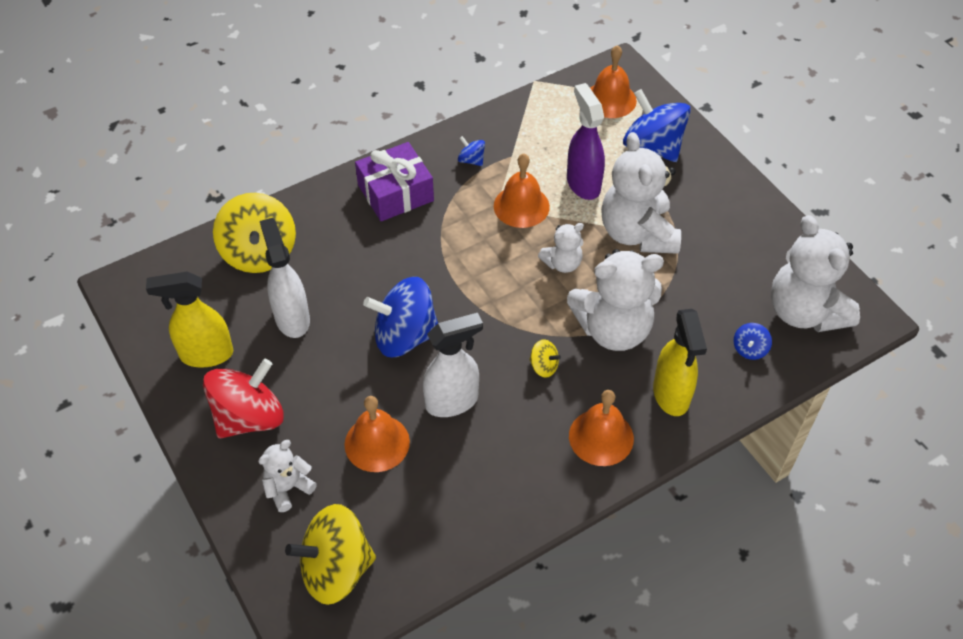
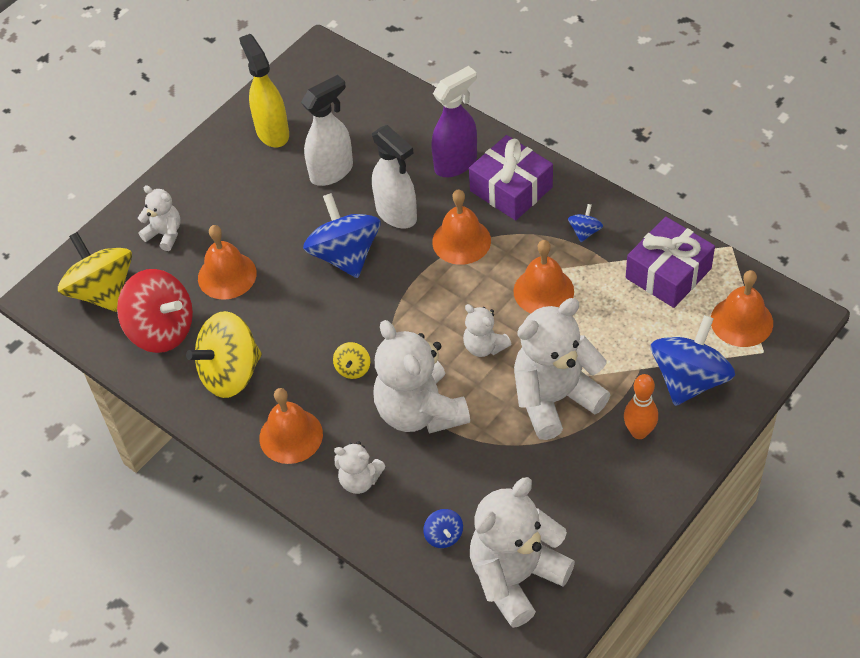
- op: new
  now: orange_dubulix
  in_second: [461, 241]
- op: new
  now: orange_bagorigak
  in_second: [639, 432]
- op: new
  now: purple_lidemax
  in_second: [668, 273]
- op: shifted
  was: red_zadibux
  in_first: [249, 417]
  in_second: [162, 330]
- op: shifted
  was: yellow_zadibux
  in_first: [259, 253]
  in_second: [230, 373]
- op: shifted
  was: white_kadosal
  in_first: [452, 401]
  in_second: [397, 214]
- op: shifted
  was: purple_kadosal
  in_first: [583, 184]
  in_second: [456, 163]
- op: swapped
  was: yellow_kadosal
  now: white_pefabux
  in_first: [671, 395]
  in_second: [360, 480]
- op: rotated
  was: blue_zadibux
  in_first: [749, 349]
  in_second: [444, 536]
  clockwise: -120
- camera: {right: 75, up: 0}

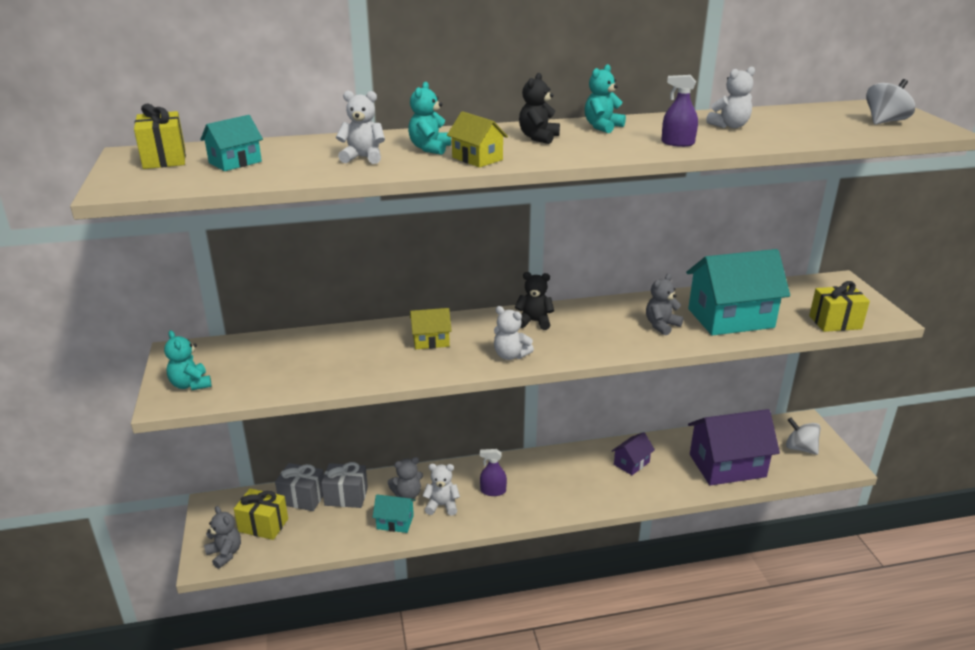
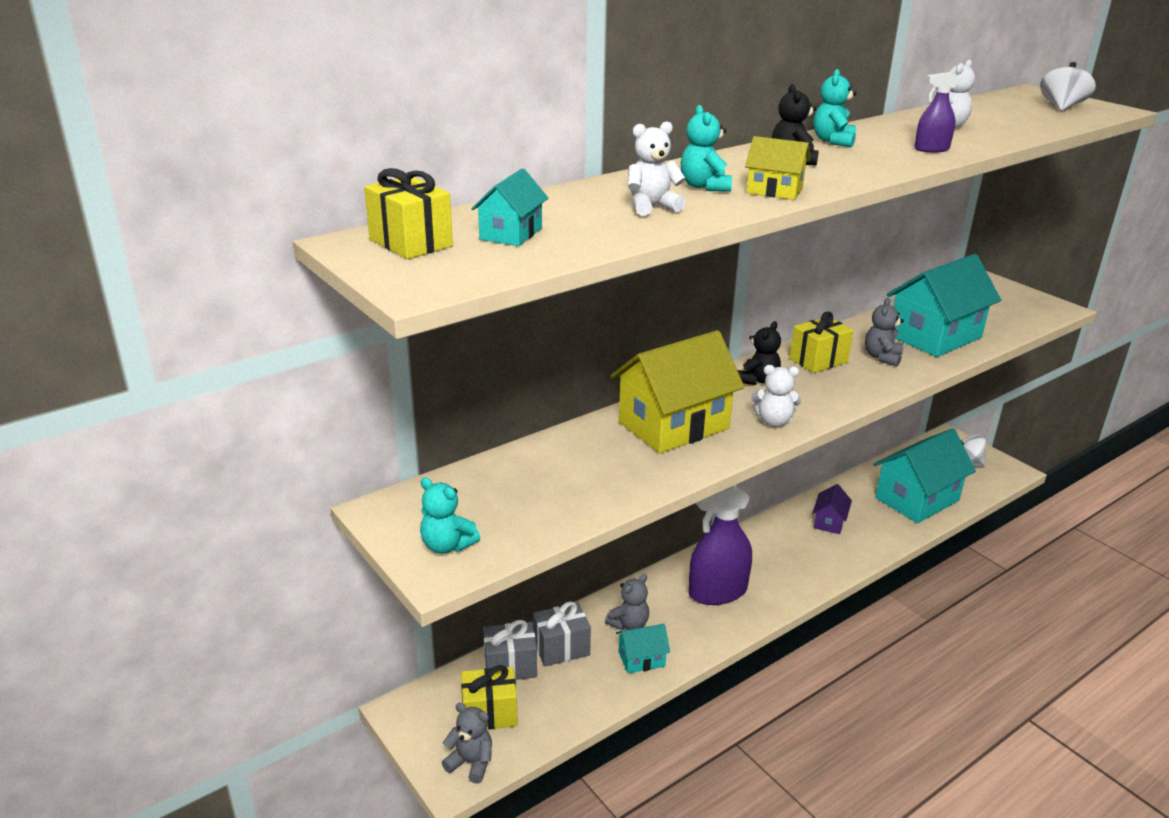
- op: gone
  was: white_pefabux
  in_first: [442, 505]
- op: shifted
  was: yellow_lidemax
  in_first: [835, 322]
  in_second: [818, 360]
- op: repainted
  was: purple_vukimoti
  now: turquoise_vukimoti
  in_first: [727, 466]
  in_second: [917, 499]
- op: rotated
  was: black_pefabux
  in_first: [534, 322]
  in_second: [757, 380]
  clockwise: 135
- op: scaled
  was: yellow_vukimoti
  in_first: [431, 341]
  in_second: [673, 425]
  ratio: 2.09
- op: scaled
  was: purple_kadosal
  in_first: [493, 491]
  in_second: [717, 592]
  ratio: 2.04
- camera: {right: -25, up: 0}

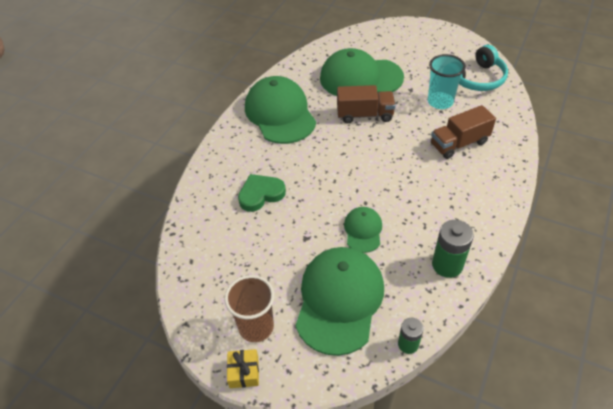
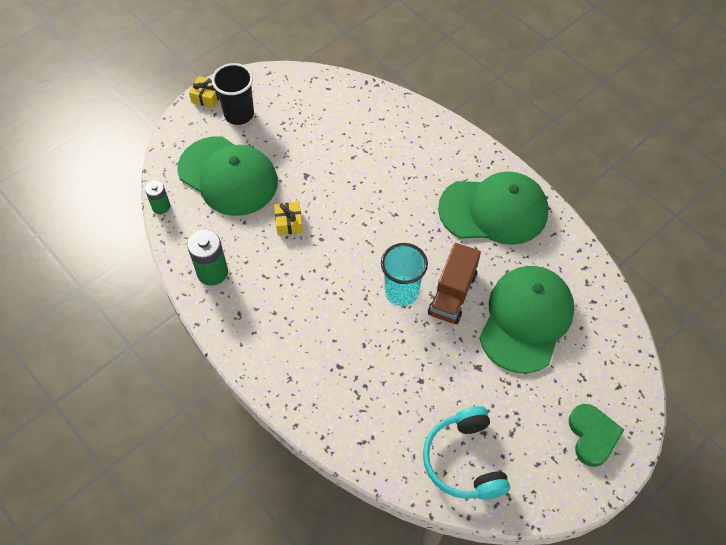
- op: gone
  was: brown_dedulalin
  in_first: [459, 143]
- op: shifted
  was: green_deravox
  in_first: [261, 194]
  in_second: [592, 436]
- op: shifted
  was: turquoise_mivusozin
  in_first: [440, 102]
  in_second: [401, 292]
- op: swapped
  was: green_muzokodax
  now: yellow_lidemax
  in_first: [363, 230]
  in_second: [289, 222]
- op: repainted
  was: brown_mivusozin
  now: black_mivusozin
  in_first: [256, 327]
  in_second: [239, 114]
- camera: {right: 110, up: 10}

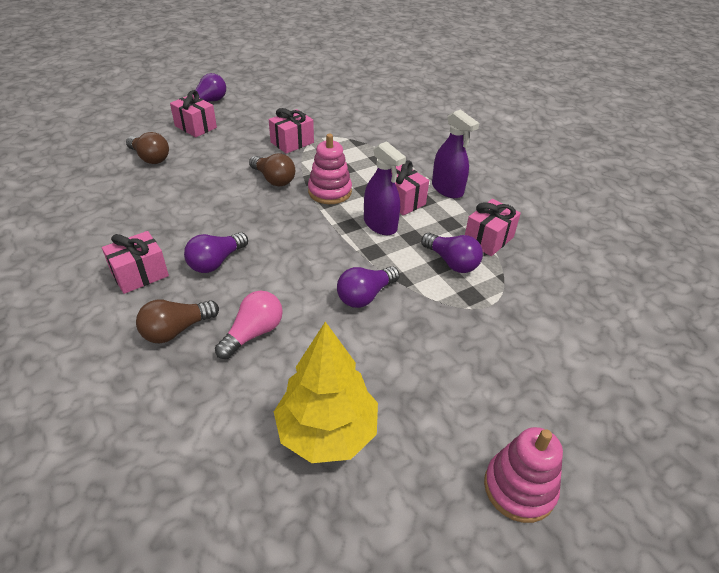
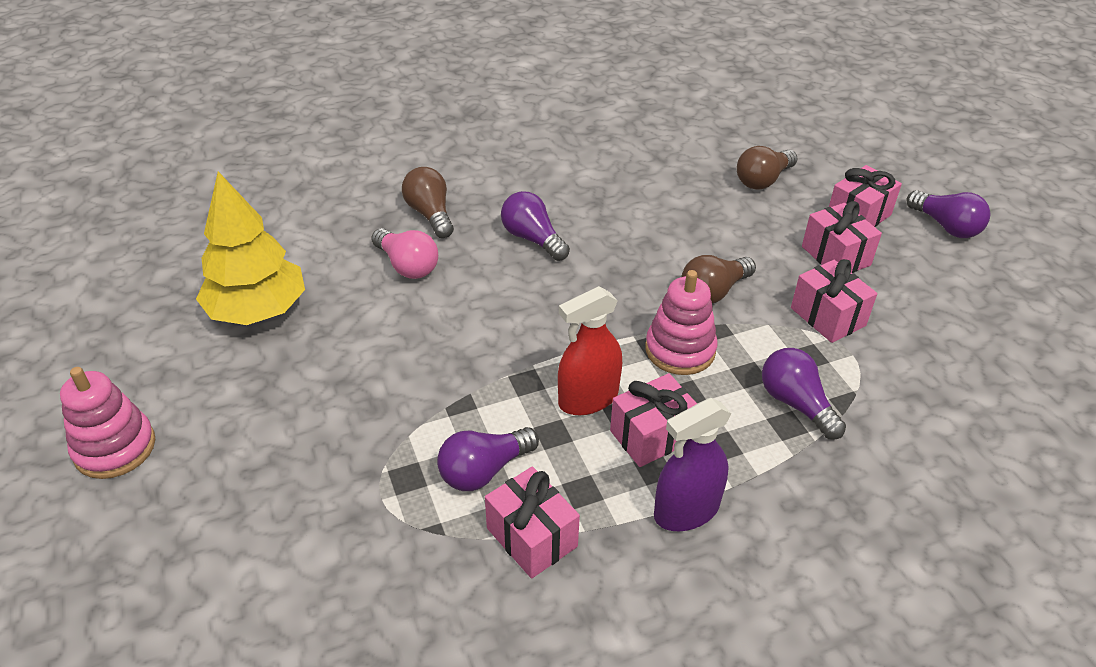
- op: shifted
  was: pink_lidemax
  in_first: [140, 274]
  in_second: [835, 256]
- op: shifted
  was: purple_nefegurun
  in_first: [365, 296]
  in_second: [796, 404]
- op: repainted
  was: purple_kadosal
  now: red_kadosal
  in_first: [380, 225]
  in_second: [588, 399]
- camera: {right: 100, up: 0}

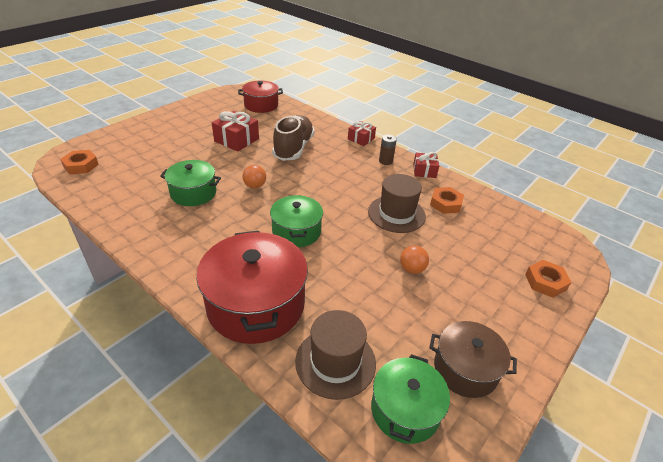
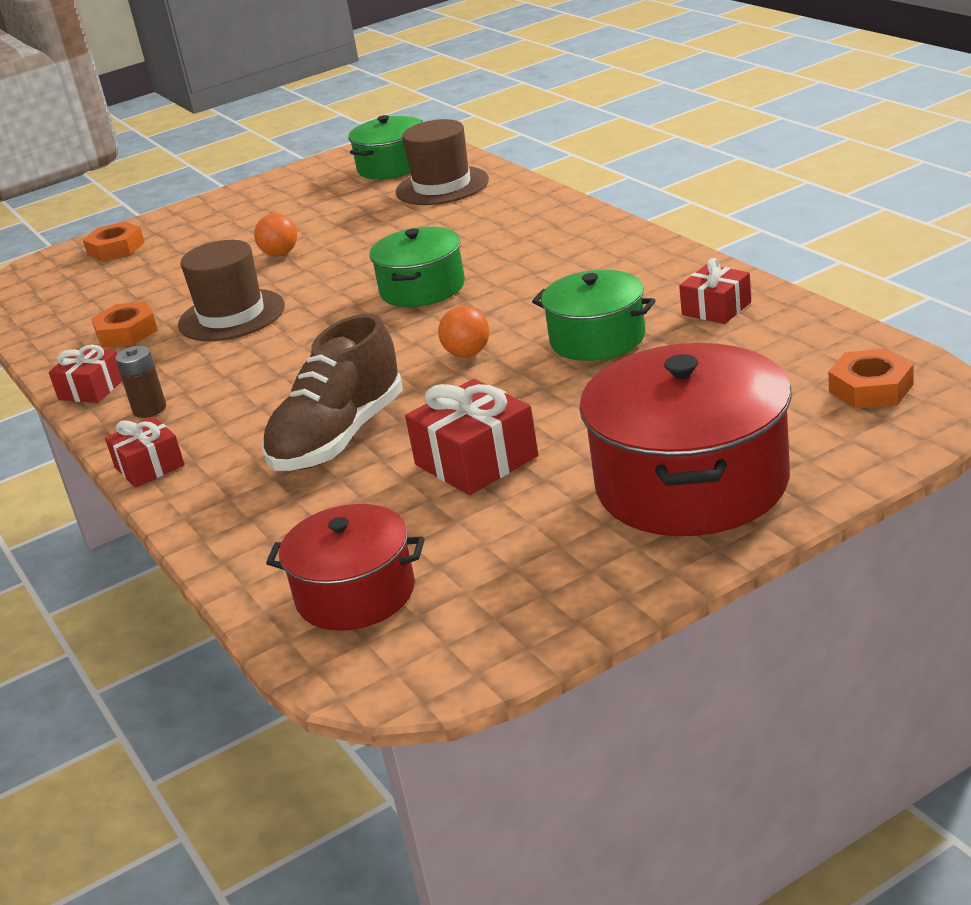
- op: gone
  was: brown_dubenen
  in_first: [465, 369]
- op: new
  now: red_lidemax
  in_second: [716, 308]
- op: shifted
  was: red_dubenen
  in_first: [256, 304]
  in_second: [692, 483]
- camera: {right: -155, up: -10}

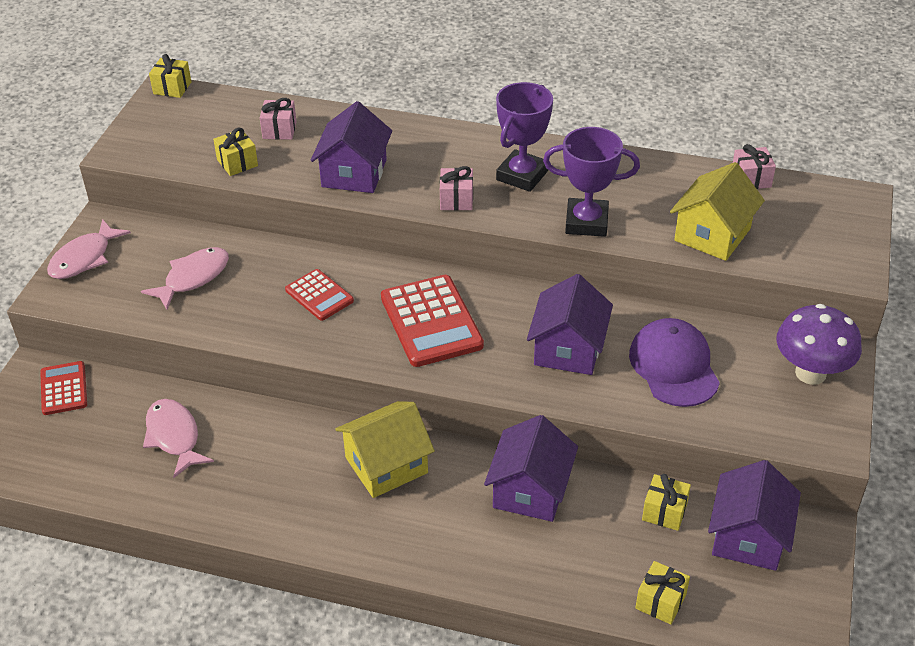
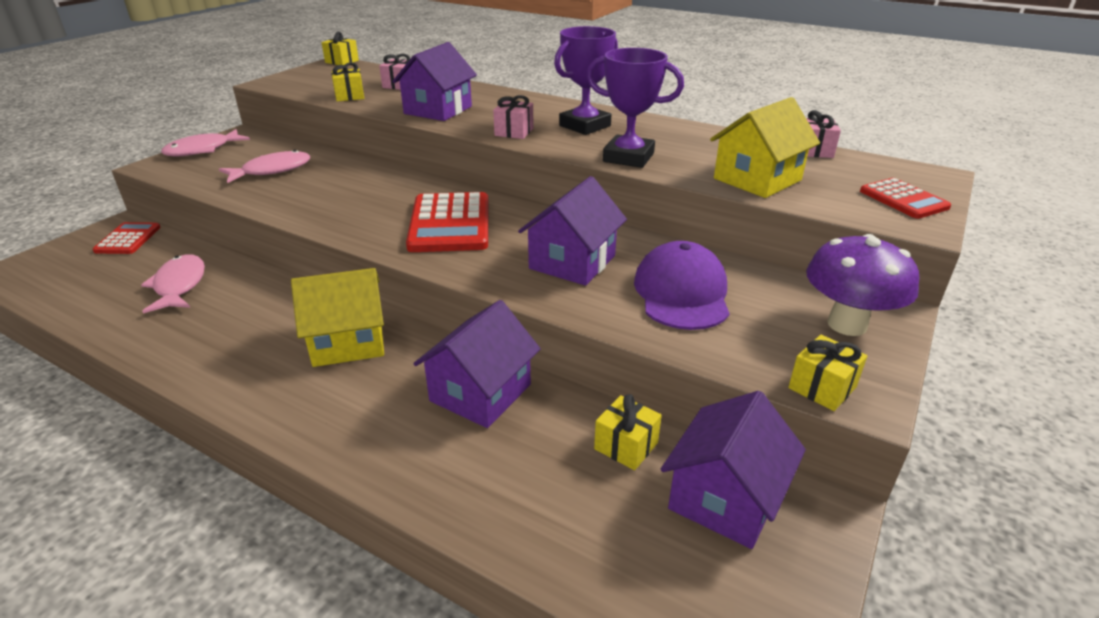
- op: shifted
  was: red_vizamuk
  in_first: [319, 295]
  in_second: [903, 199]
- op: shifted
  was: yellow_lidemax
  in_first: [660, 601]
  in_second: [822, 388]
- camera: {right: 15, up: -10}

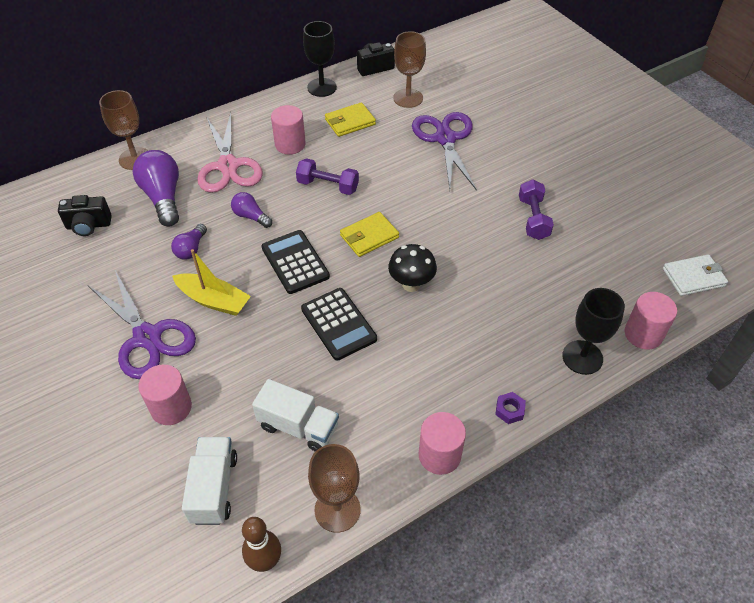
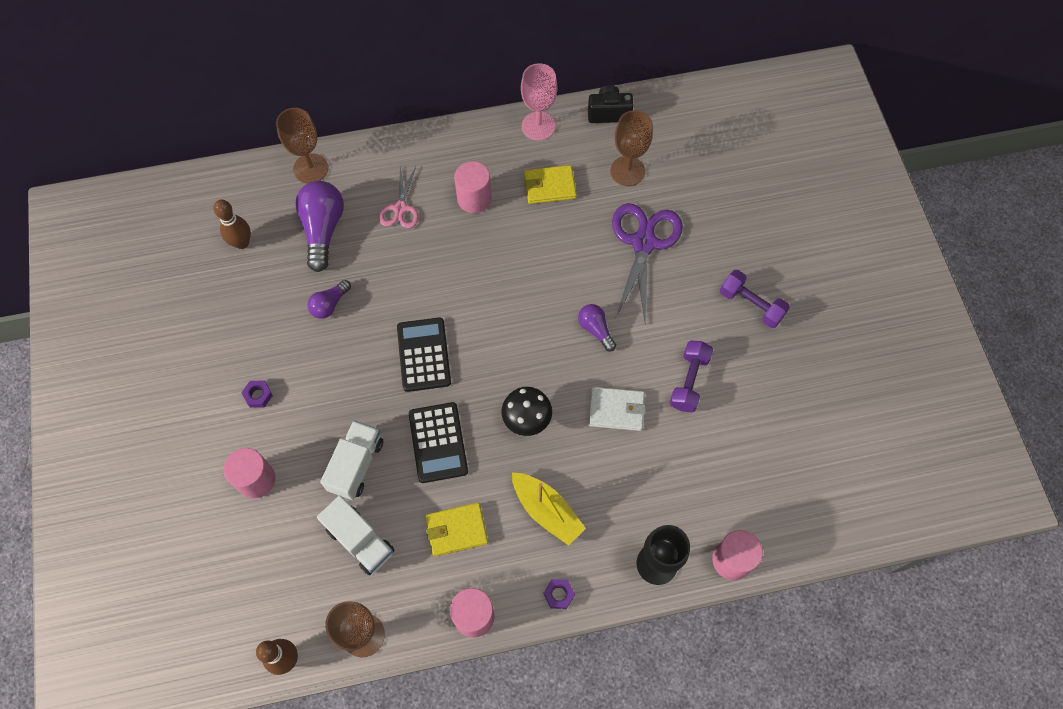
- op: shifted
  was: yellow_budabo
  in_first: [214, 300]
  in_second: [546, 511]
- op: shifted
  was: white_dedulalin
  in_first: [214, 488]
  in_second: [356, 465]
- op: shifted
  was: purple_nefegurun
  in_first: [251, 216]
  in_second: [595, 329]
- op: shifted
  was: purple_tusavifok
  in_first: [328, 186]
  in_second: [751, 305]
- op: shifted
  was: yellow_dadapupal
  in_first: [369, 236]
  in_second: [456, 530]
- op: shifted
  was: white_dadapupal
  in_first: [693, 277]
  in_second: [616, 410]
- op: swapped
  was: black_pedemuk
  now: brown_bagorigak
  in_first: [89, 225]
  in_second: [242, 243]
- op: swapped
  was: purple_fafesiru
  now: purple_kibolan
  in_first: [147, 337]
  in_second: [258, 395]
- op: repainted
  was: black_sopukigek
  now: pink_sopukigek
  in_first: [322, 87]
  in_second: [538, 126]
- op: scaled
  was: pink_fafesiru
  in_first: [228, 166]
  in_second: [400, 208]
  ratio: 0.57
- camera: {right: 20, up: 15}

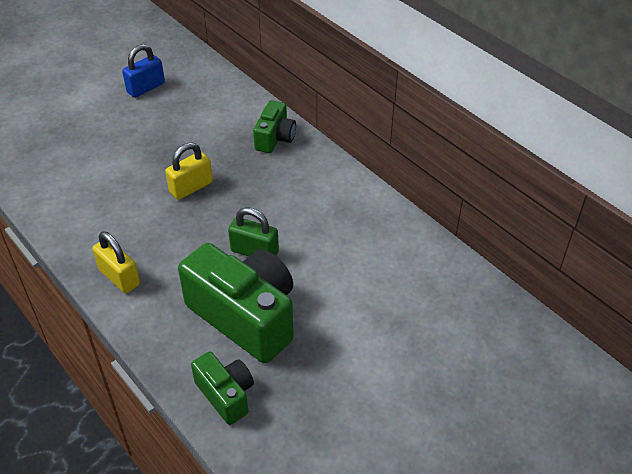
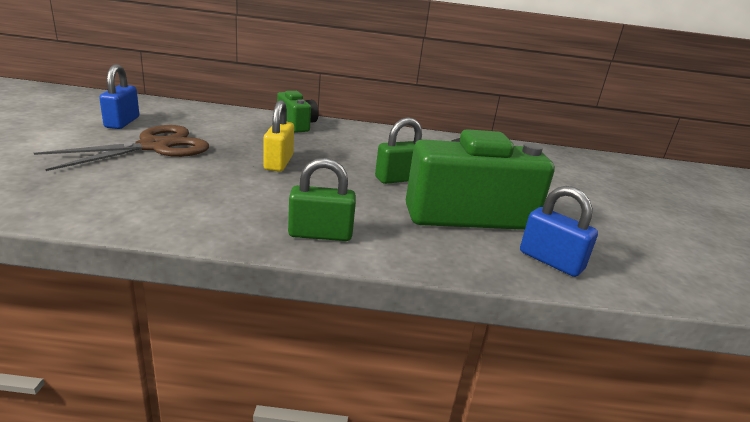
- op: new
  now: brown_fafesiru
  in_second: [154, 147]
- op: swapped
  was: green_pedemuk
  now: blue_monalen
  in_first: [226, 395]
  in_second: [550, 261]
- op: repainted
  was: yellow_monalen
  now: green_monalen
  in_first: [119, 277]
  in_second: [320, 234]
- camera: {right: -50, up: -20}

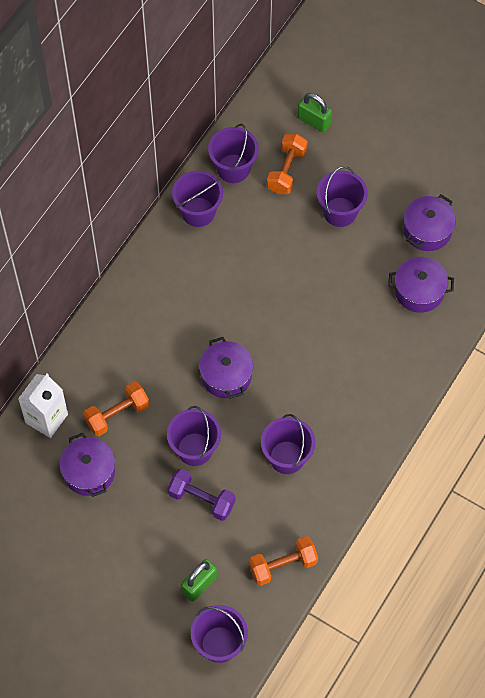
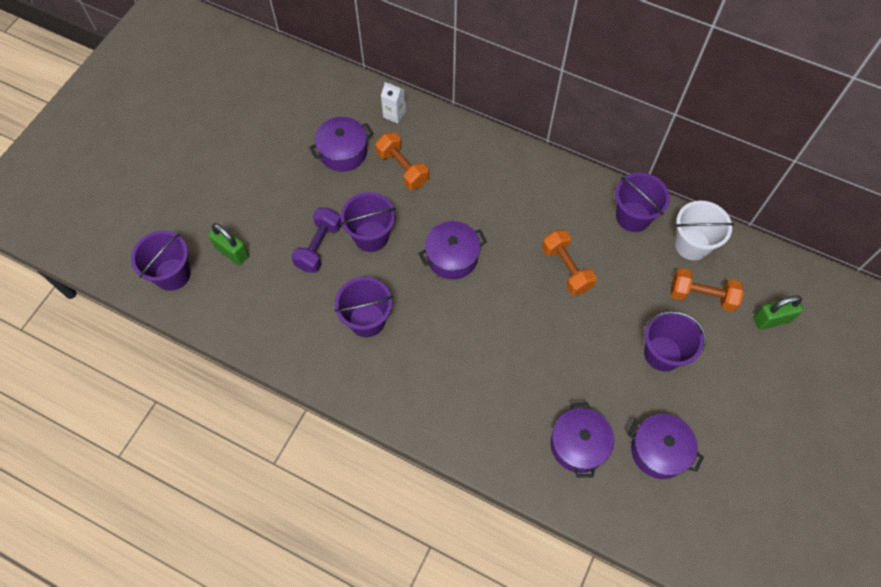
- op: shifted
  was: orange_tusavifok
  in_first: [283, 565]
  in_second: [566, 269]
- op: repainted
  was: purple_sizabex
  now: white_sizabex
  in_first: [233, 168]
  in_second: [692, 244]
- op: rotated
  was: green_monalen
  in_first: [314, 121]
  in_second: [771, 319]
  clockwise: 45
- op: scaled
  was: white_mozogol
  in_first: [46, 418]
  in_second: [394, 114]
  ratio: 0.6
- camera: {right: 85, up: 0}

